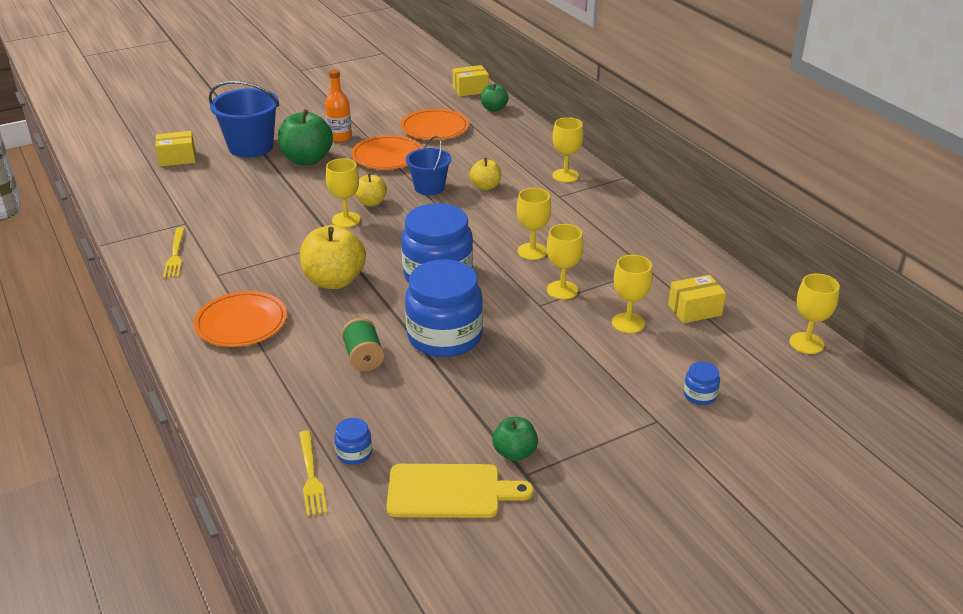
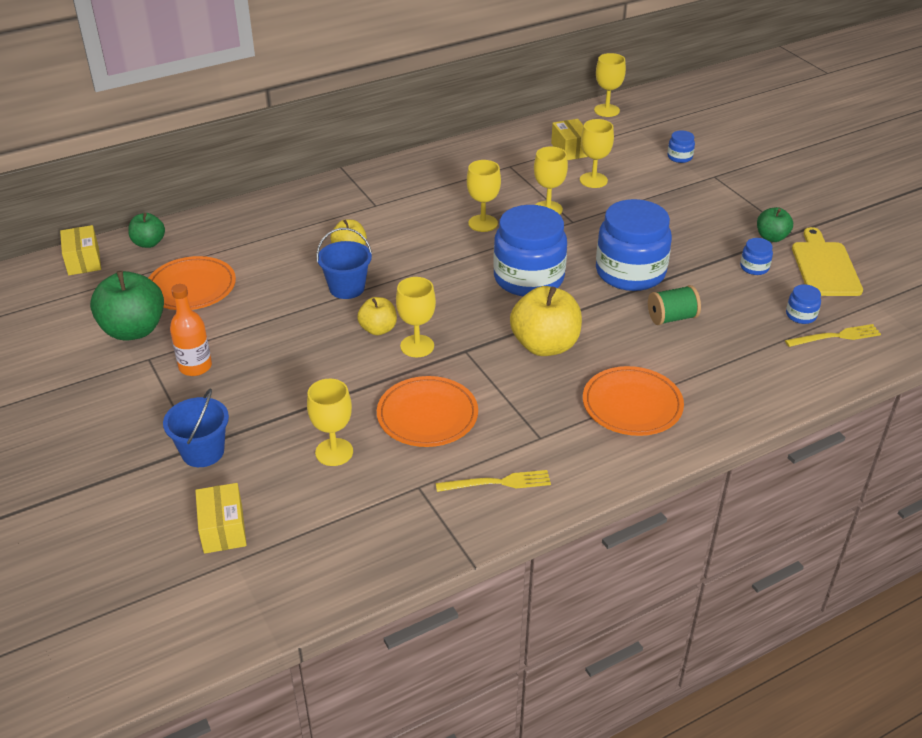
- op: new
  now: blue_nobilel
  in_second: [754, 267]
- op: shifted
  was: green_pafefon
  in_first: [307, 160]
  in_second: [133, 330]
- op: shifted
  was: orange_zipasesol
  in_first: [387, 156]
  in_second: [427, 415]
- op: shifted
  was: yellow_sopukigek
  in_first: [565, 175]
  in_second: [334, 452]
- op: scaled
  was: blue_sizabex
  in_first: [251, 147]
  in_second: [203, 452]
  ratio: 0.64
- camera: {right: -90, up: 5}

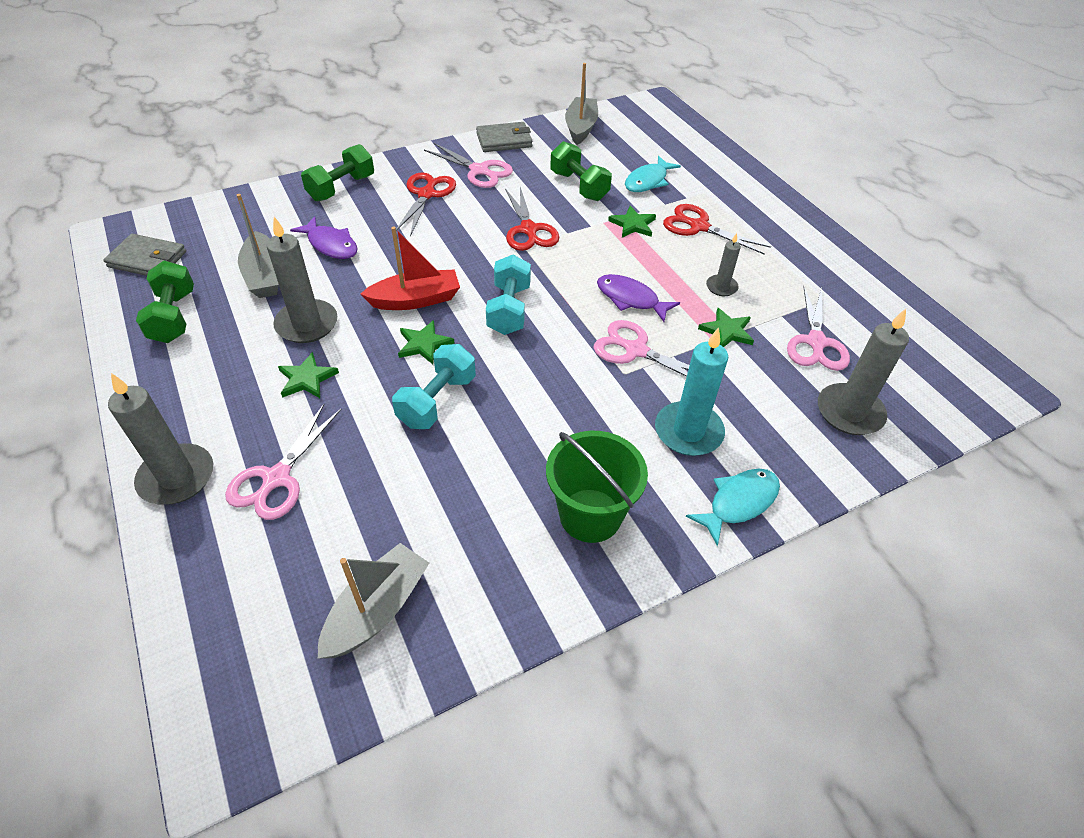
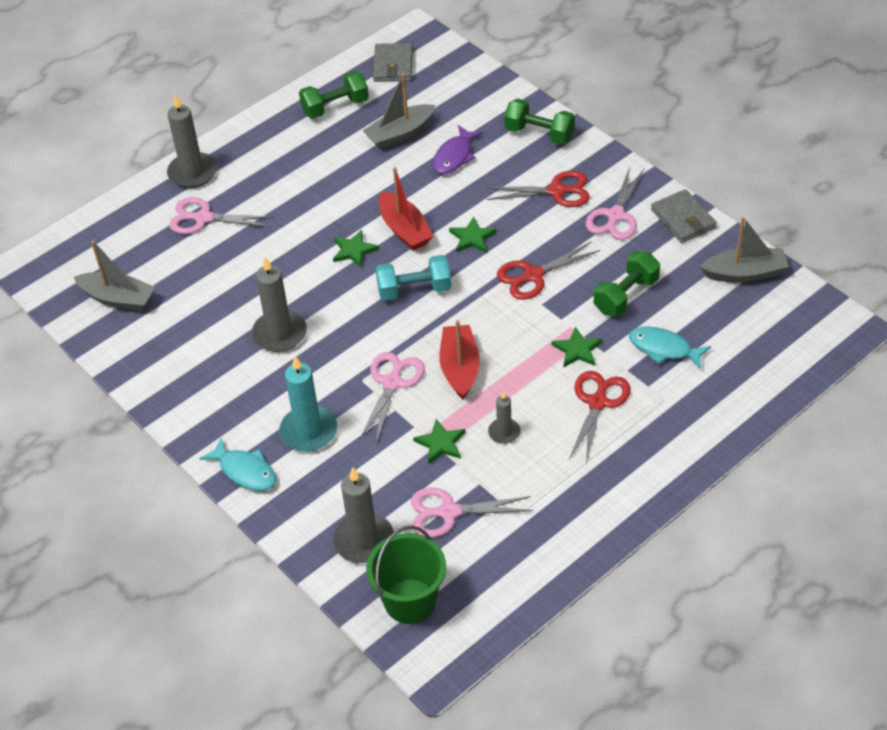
- op: gone
  was: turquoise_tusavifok
  in_first: [437, 401]
- op: shifted
  was: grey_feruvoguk
  in_first: [307, 324]
  in_second: [279, 334]
- op: shifted
  was: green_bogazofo
  in_first: [307, 379]
  in_second: [472, 237]
- op: shifted
  was: green_sizabex
  in_first: [590, 515]
  in_second: [410, 601]
- op: swapped
  was: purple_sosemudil
  now: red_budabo
  in_first: [631, 299]
  in_second: [460, 368]
- camera: {right: 80, up: 0}

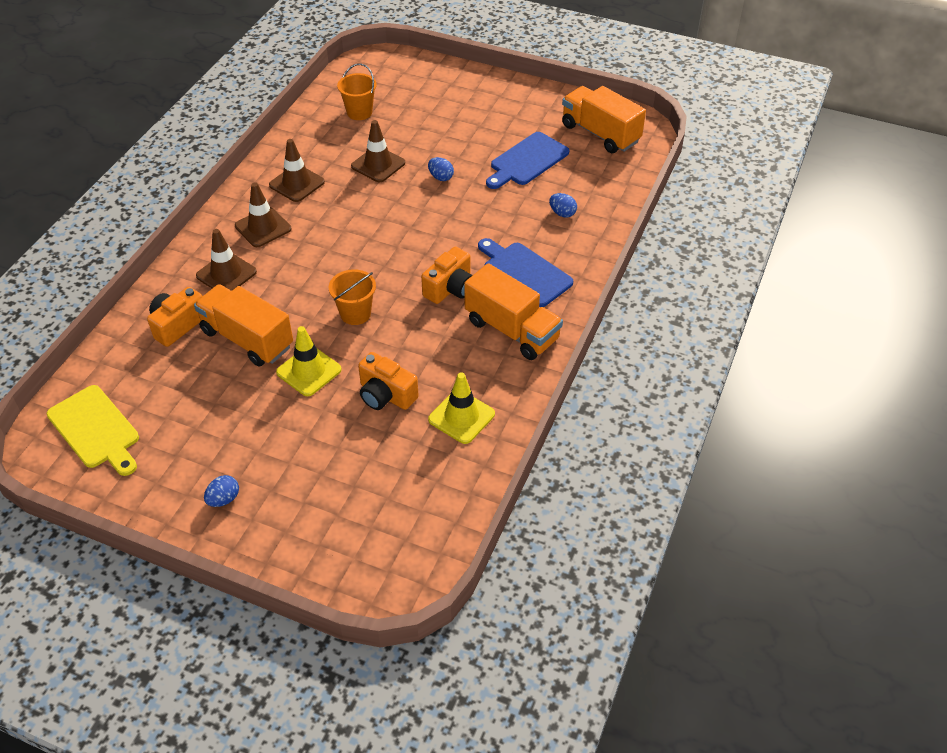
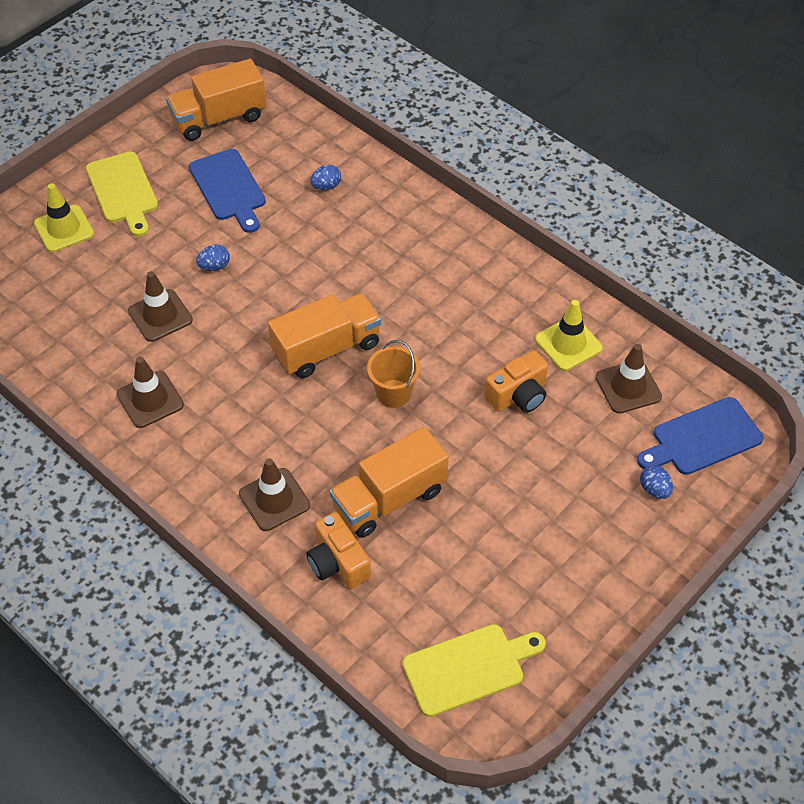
- op: gone
  was: orange_sizabex
  in_first: [359, 112]
- op: gone
  was: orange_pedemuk
  in_first: [450, 288]
- op: new
  now: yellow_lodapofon
  in_second: [123, 191]
- op: shifted
  was: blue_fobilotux
  in_first: [224, 499]
  in_second: [654, 489]
- op: shifted
  was: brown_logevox
  in_first: [263, 227]
  in_second: [628, 387]
- op: shifted
  was: yellow_logevox
  in_first: [309, 371]
  in_second: [64, 229]
- op: shifted
  was: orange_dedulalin
  in_first: [512, 330]
  in_second: [326, 349]
- op: shifted
  was: blue_lodapofon
  in_first: [524, 272]
  in_second: [702, 438]
- camera: {right: -70, up: 5}

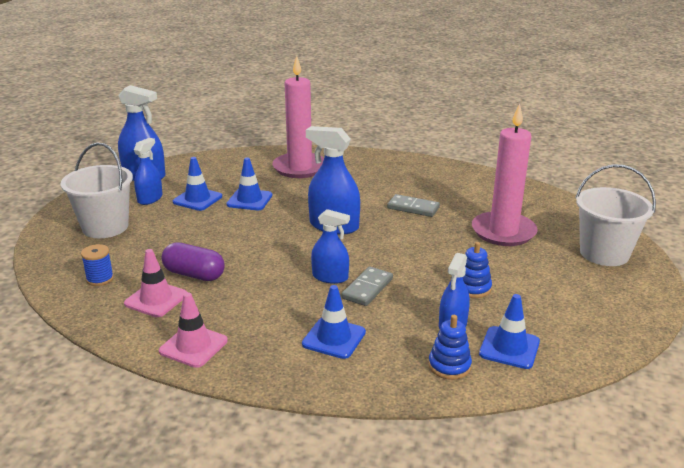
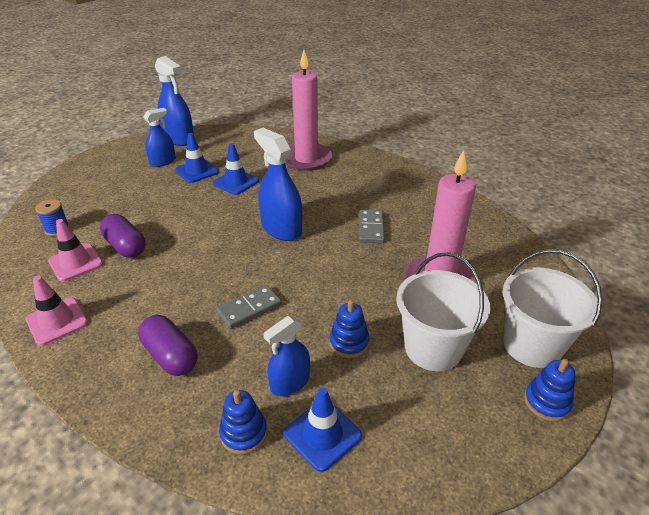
- op: gone
  was: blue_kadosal
  in_first: [330, 277]
- op: new
  now: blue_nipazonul
  in_second: [546, 402]
- op: shifted
  was: white_sizabex
  in_first: [105, 227]
  in_second: [433, 348]
- op: swapped
  was: blue_logevox
  now: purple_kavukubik
  in_first: [334, 338]
  in_second: [171, 356]
- op: rotated
  was: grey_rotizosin
  in_first: [413, 208]
  in_second: [371, 228]
  clockwise: 45
- camera: {right: 25, up: 10}

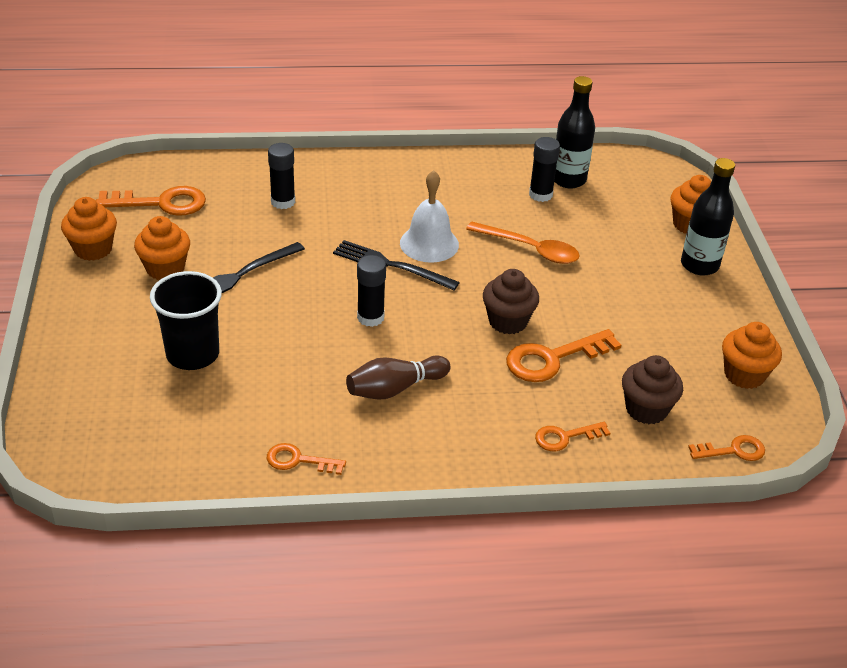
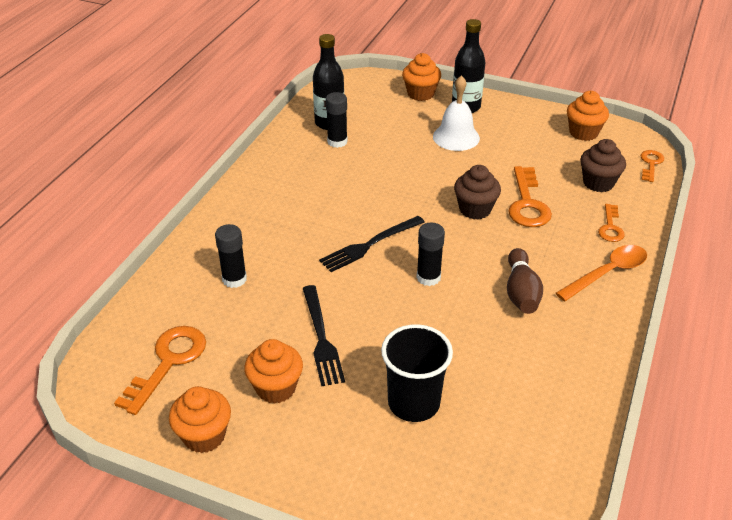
- op: gone
  was: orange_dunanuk
  in_first: [298, 460]
- op: shifted
  was: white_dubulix
  in_first: [429, 243]
  in_second: [456, 137]
- op: shifted
  was: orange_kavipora
  in_first: [530, 249]
  in_second: [607, 273]
- camera: {right: -60, up: 0}

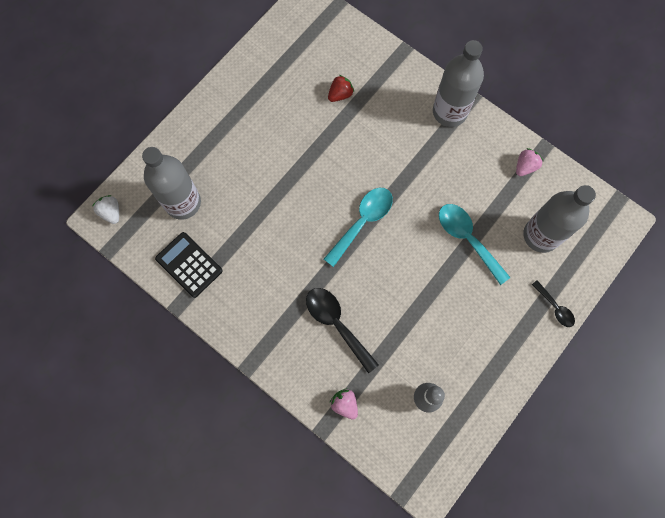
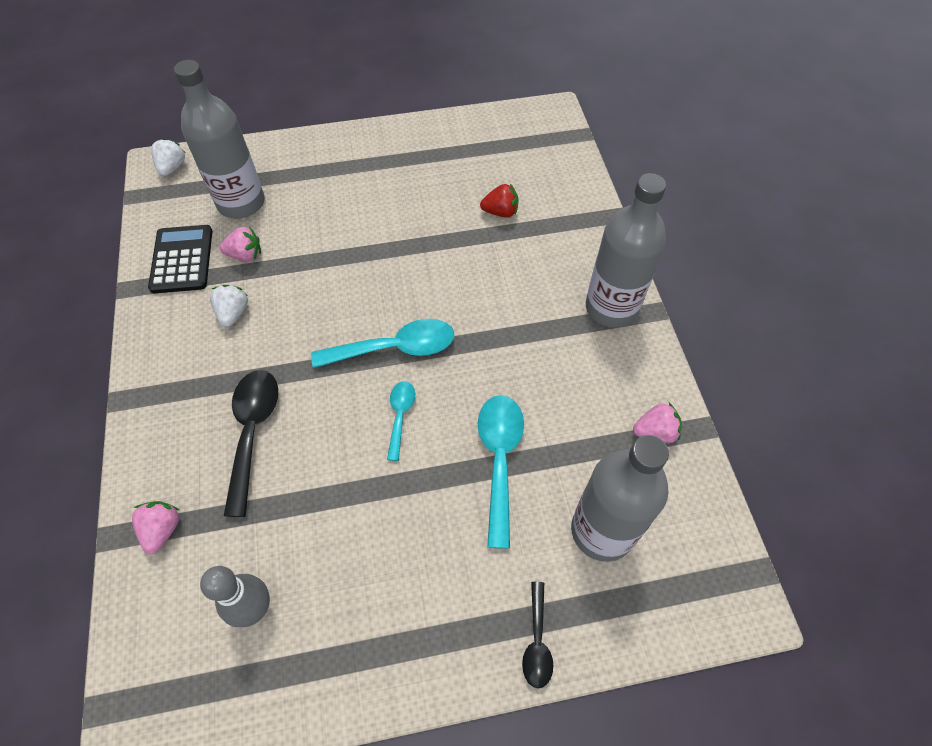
- op: new
  now: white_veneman
  in_second: [233, 313]
- op: new
  now: pink_veneman
  in_second: [245, 255]
- op: new
  now: turquoise_kavipora
  in_second: [400, 416]
- camera: {right: 40, up: -15}

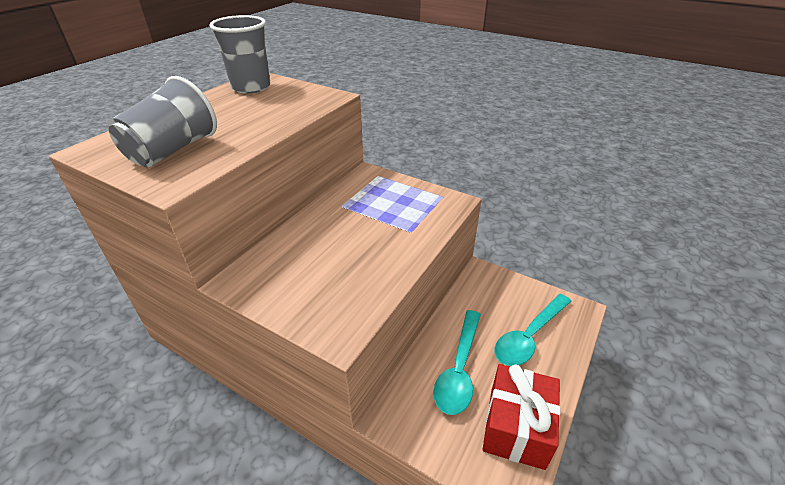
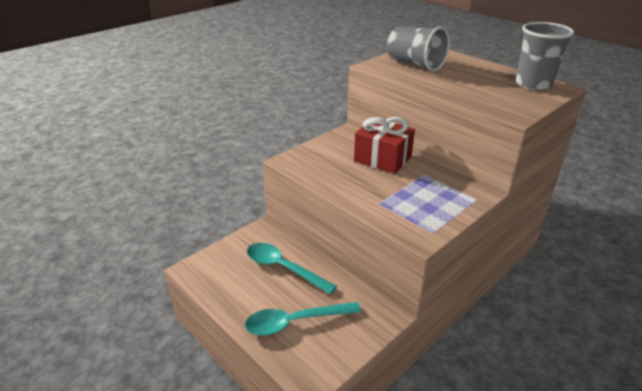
- op: shifted
  was: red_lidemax
  in_first: [516, 427]
  in_second: [382, 159]
- op: rotated
  was: turquoise_kavipora
  in_first: [529, 336]
  in_second: [295, 322]
  clockwise: -75
- camera: {right: 105, up: -5}

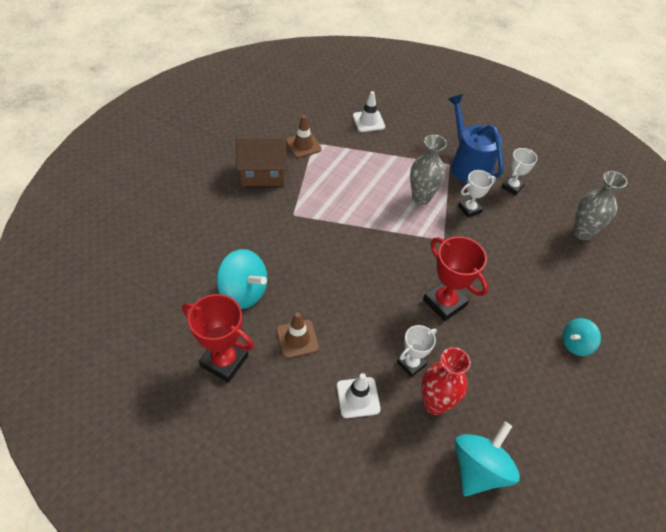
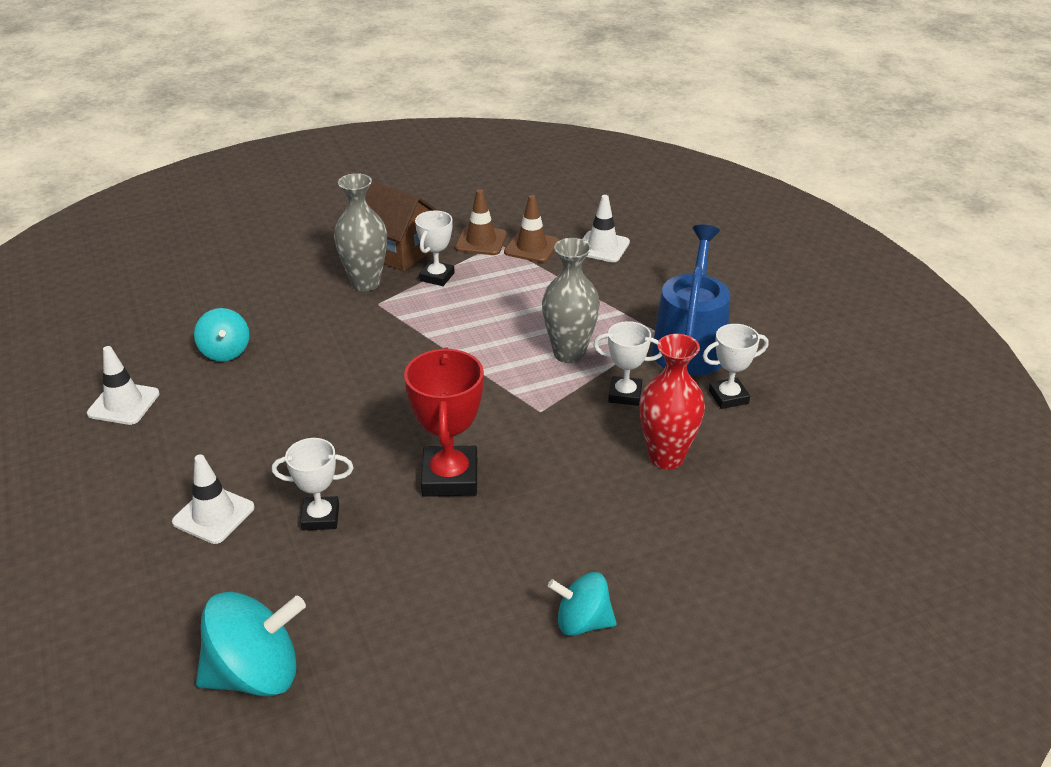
- op: new
  now: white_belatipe
  in_second: [437, 277]
- op: shifted
  was: brown_logevox
  in_first: [297, 339]
  in_second: [531, 247]
- op: shifted
  was: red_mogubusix
  in_first: [435, 403]
  in_second: [666, 457]
- op: shifted
  was: grey_mogubusix
  in_first: [582, 232]
  in_second: [366, 283]
- op: swapped
  was: red_belatipe
  now: white_logevox
  in_first: [224, 361]
  in_second: [123, 404]
- op: scaled
  was: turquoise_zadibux
  in_first: [243, 292]
  in_second: [225, 352]
  ratio: 0.62
- camera: {right: 40, up: -15}

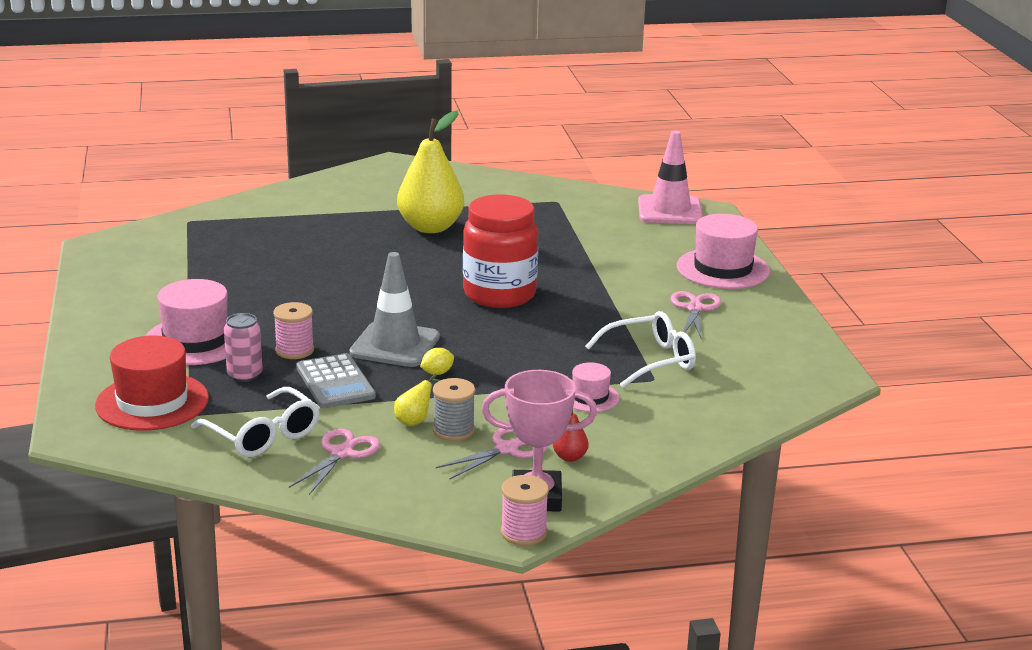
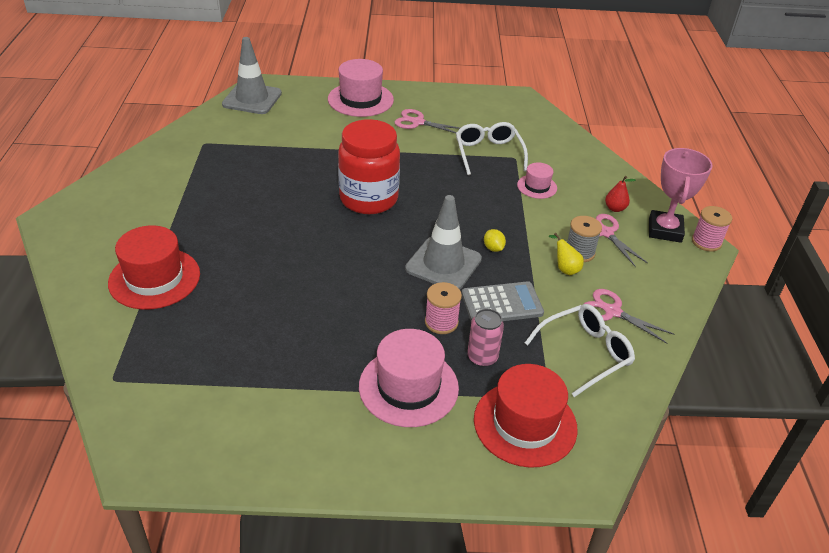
- op: gone
  was: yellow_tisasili
  in_first: [430, 227]
- op: new
  now: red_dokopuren
  in_second: [154, 278]
- op: repainted
  was: pink_logevox
  now: grey_logevox
  in_first: [669, 210]
  in_second: [252, 99]
- camera: {right: -80, up: 15}

